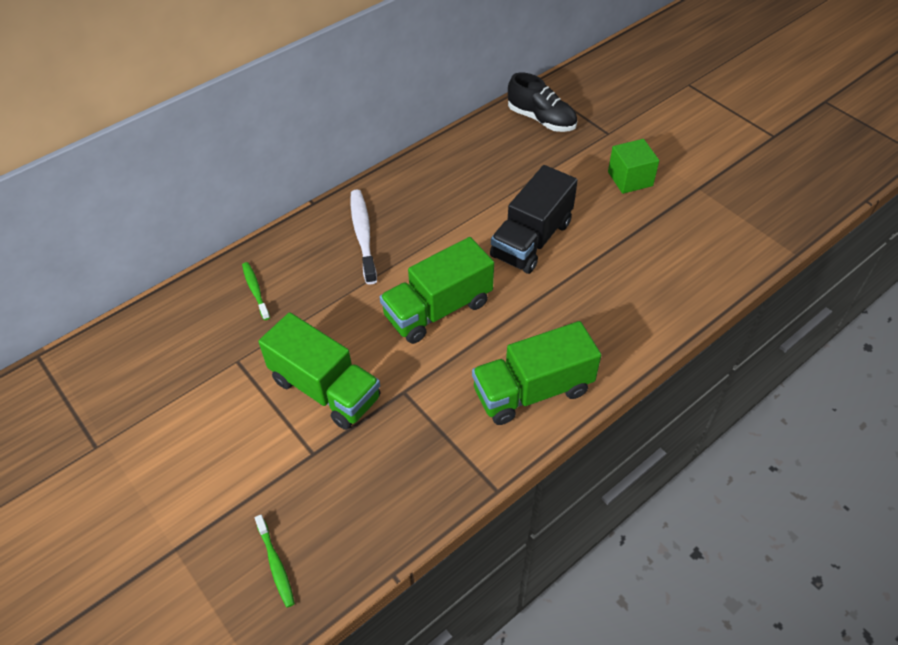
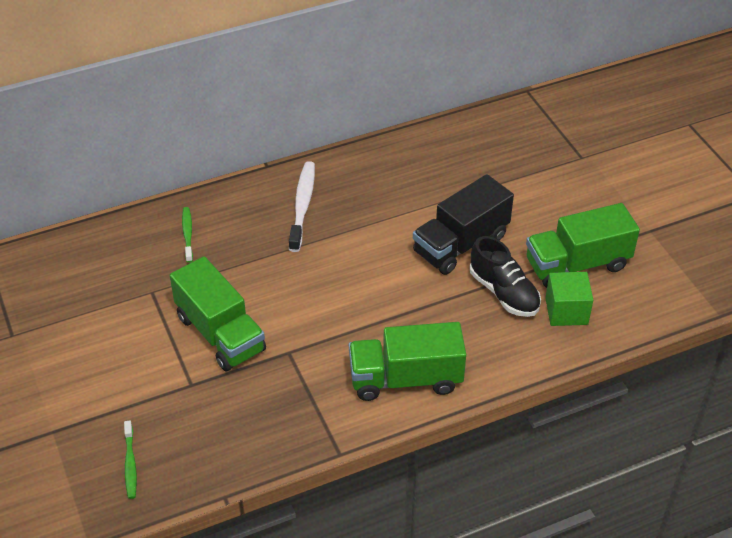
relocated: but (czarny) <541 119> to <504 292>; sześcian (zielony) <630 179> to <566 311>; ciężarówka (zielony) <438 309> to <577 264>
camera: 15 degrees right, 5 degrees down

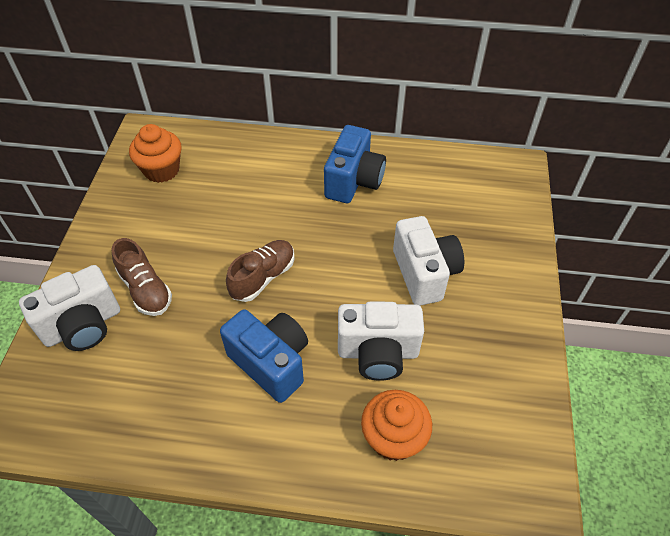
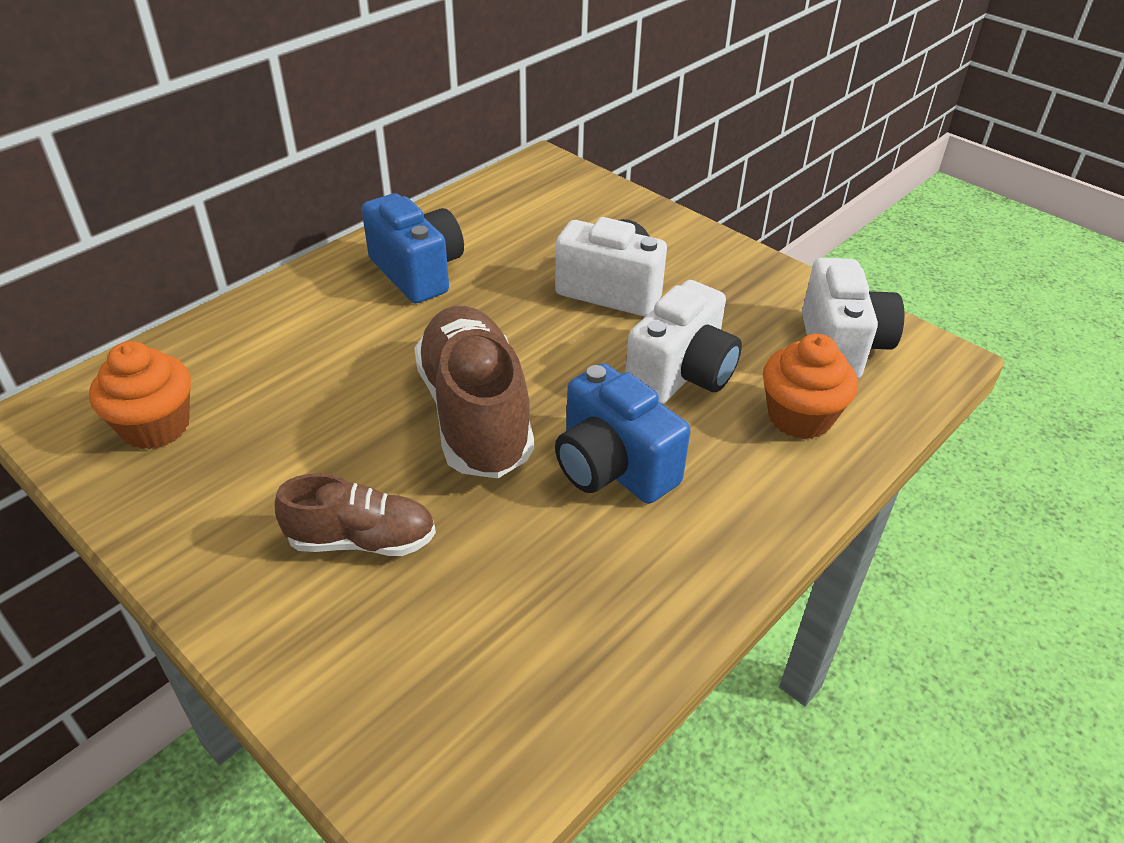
relocated: aparat fotograficzny (biały) <83 326> to <841 346>
spun: aparat fotograficzny (niebieski) <271 363> = <613 468> 120 degrees counterclockwise
size: but (brązowy) <263 277> = <475 414> x1.72
camera: 55 degrees left, 10 degrees down

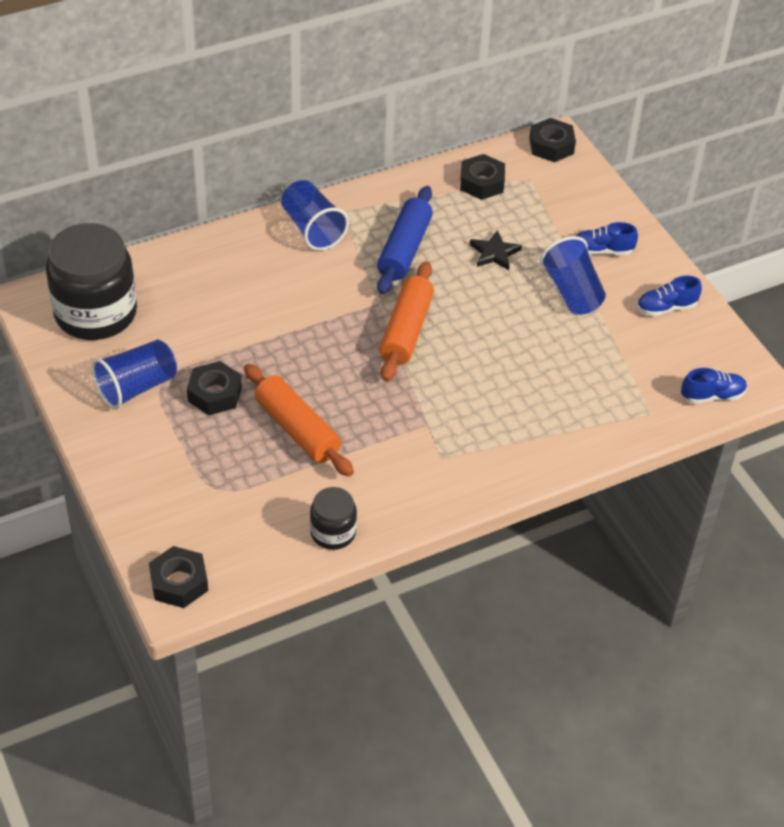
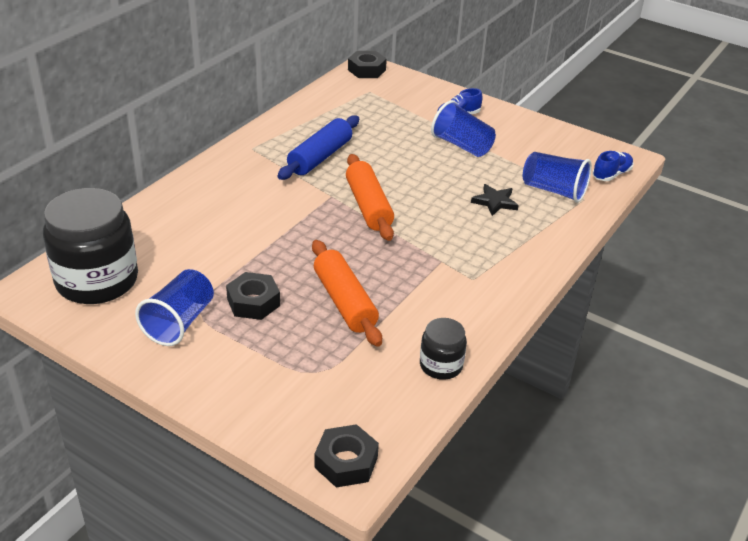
missing: nakrętka (czarny) <481 183>; but (niebieski) <666 308>
relocated: szklanka (niebieski) <312 229> to <554 190>; gwiazda (czarny) <494 253> to <495 202>
spun: wałek do ciasta (niebieski) <404 249> = <320 157> 45 degrees clockwise; wałek do ciasta (pomarańczowy) <297 429> = <345 302> 45 degrees clockwise
camera: 30 degrees left, 10 degrees down

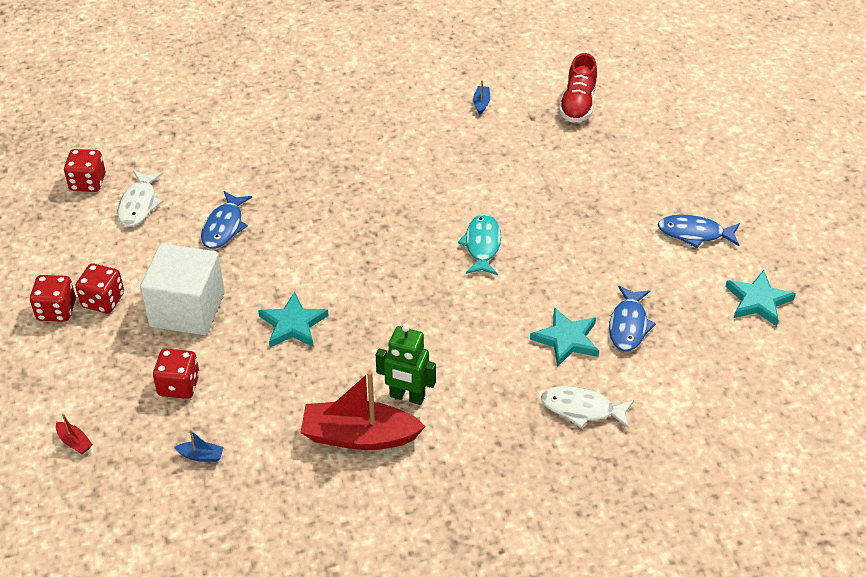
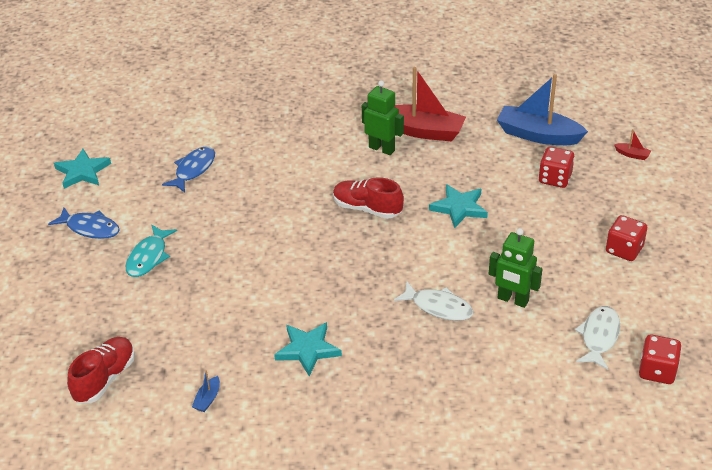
missing: sześcian (biały) <187 309>; kostka do gry (czerwony) <56 310>
appeared: but (czerwony) <367 209>
relocated: ryba (turkusowy) <482 245> to <148 257>; gwiazda (turkusowy) <566 339> to <308 350>; ryba (biały) <582 409> to <438 307>
exchanged: ryba (niebieski) <224 227> to robot (zielony) <512 300>
spun: łódka (czerwony) <74 442> = <632 155> 150 degrees clockwise
size: łódka (niebieski) <201 456> = <538 135> x2.50
camera: 165 degrees left, 5 degrees down

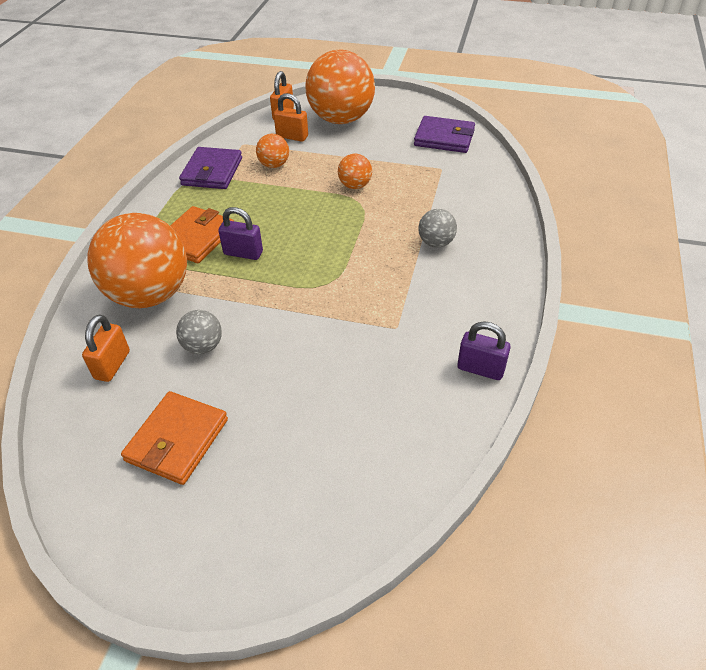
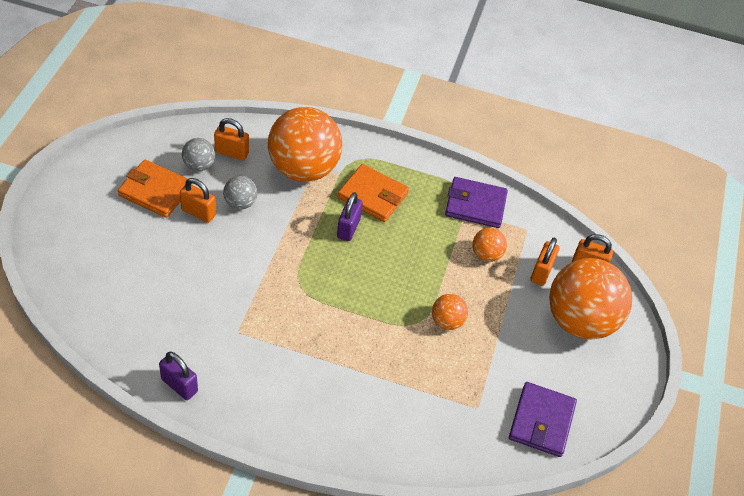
appeared: kłódka (pomarańczowy) <198 212>
relocated: piłka (szary) <436 243> to <199 165>
spun: kłódka (fioletowy) <480 369> = <179 385> 75 degrees counterclockwise
camera: 85 degrees right, 5 degrees up

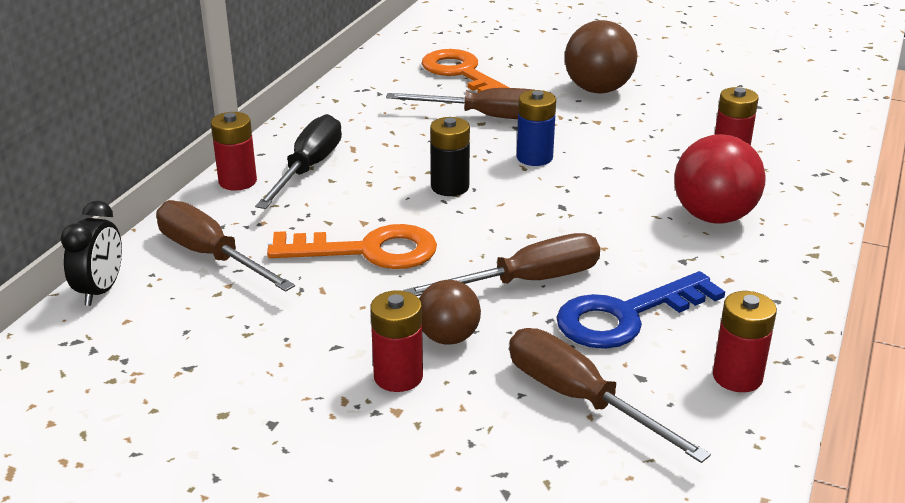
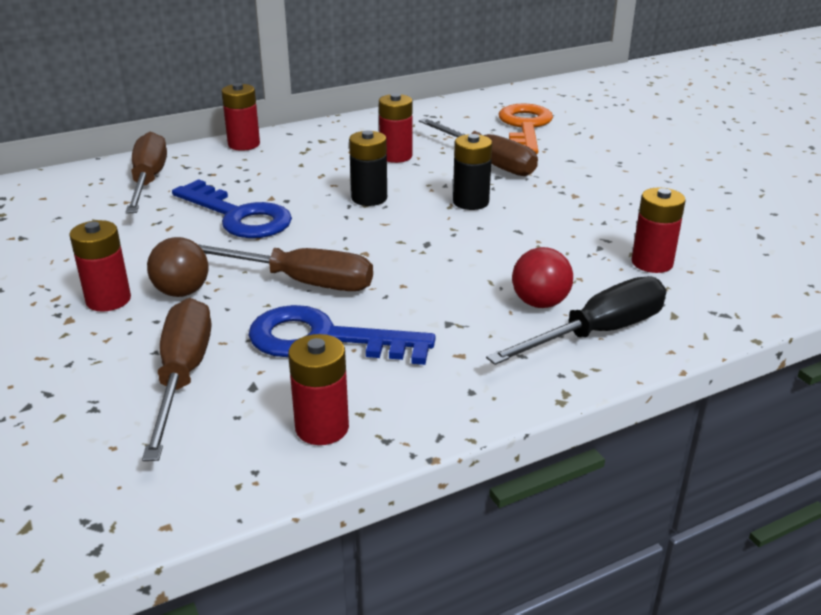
missing: piłka (brązowy) <598 90>; budzik (czarny) <101 290>
appeared: bateria (czerwony) <396 156>
relocated: śrubokręt (czarny) <308 168> to <597 333>
colour: bateria (niebieski) <534 157> to bateria (czarny) <470 202>; klucz (pomarańczowy) <367 251> to klucz (niebieski) <238 216>
size: piłka (czerwony) <713 217> = <540 303> x0.62
camera: 40 degrees right, 0 degrees up

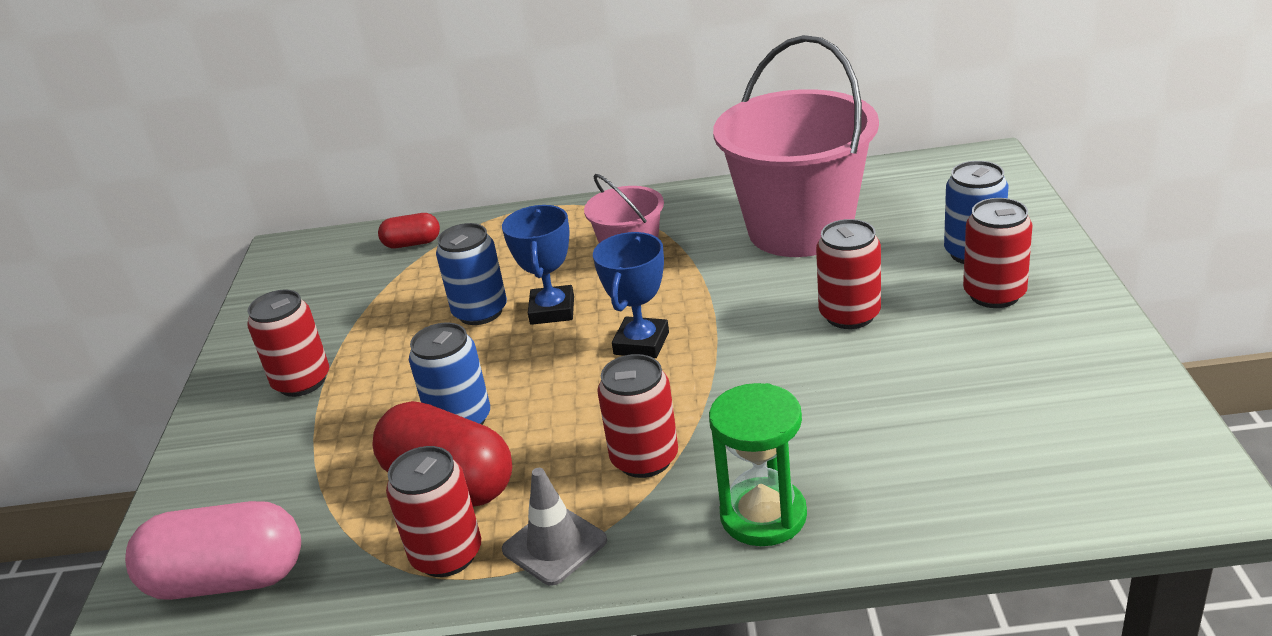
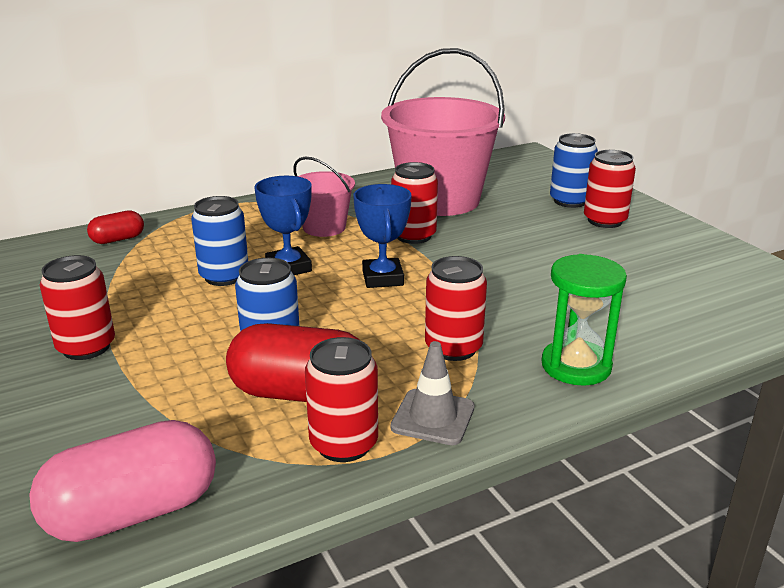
relocated: puszka (czerwony) <849 315> to <413 236>
camera: 30 degrees left, 5 degrees down

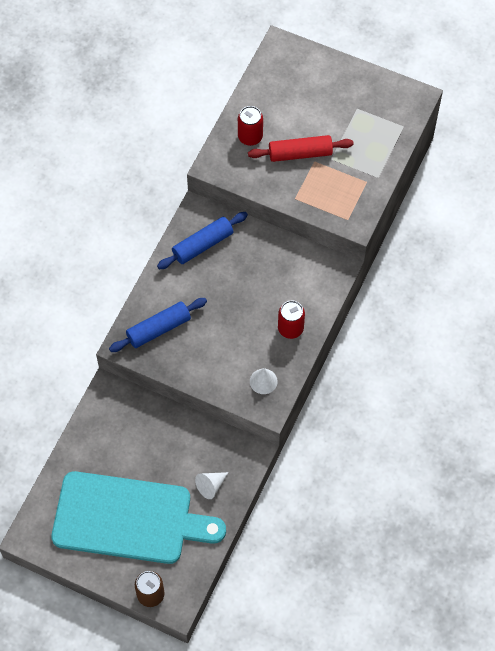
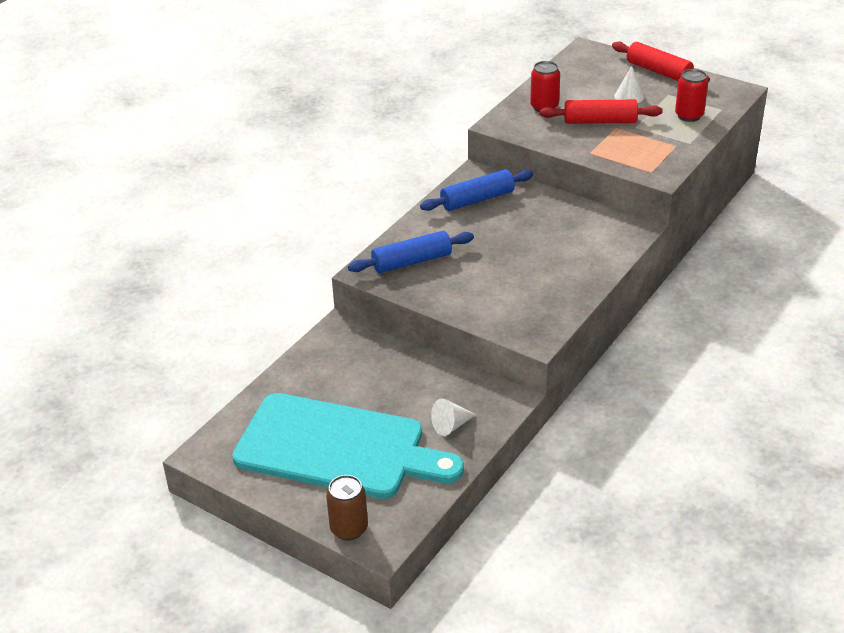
appeared: wałek do ciasta (czerwony) <658 71>
relocated: puszka (czerwony) <290 328> to <689 116>; stożek (biały) <263 381> to <629 96>
camera: 10 degrees right, 25 degrees down

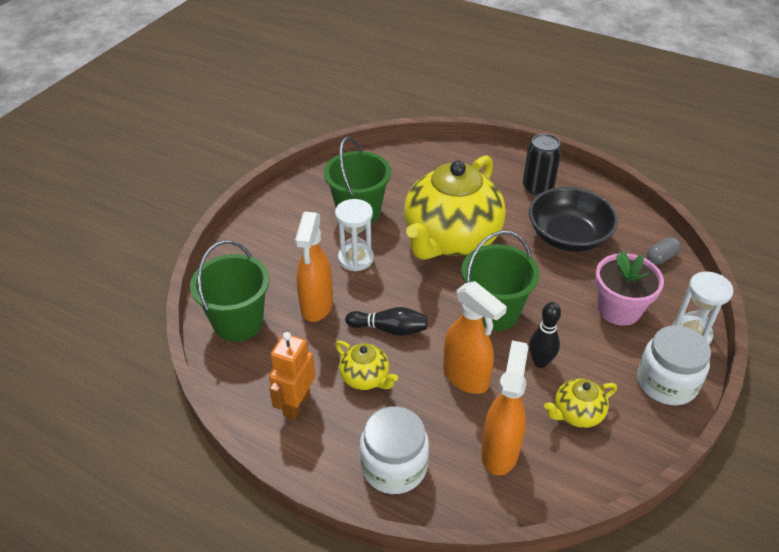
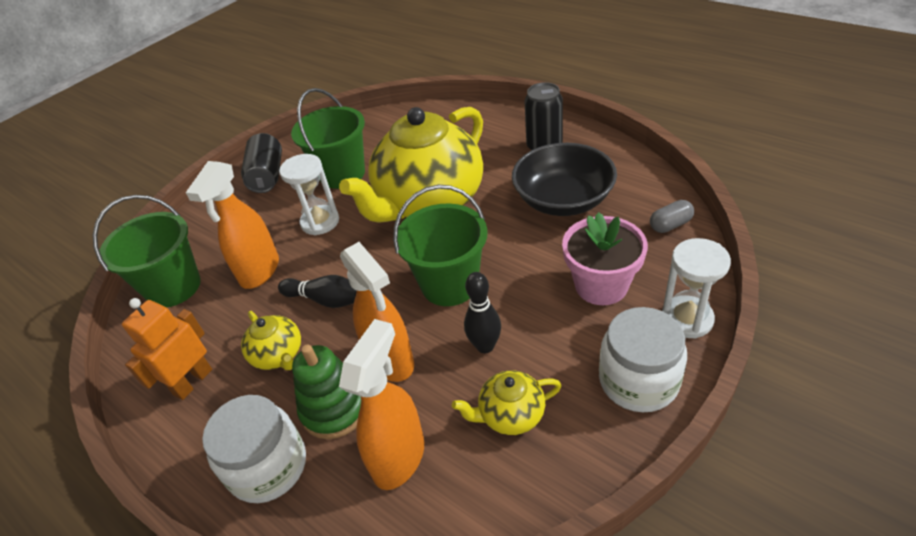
appeared: puszka (czarny) <267 176>; zabawka nakładanka (zielony) <335 408>
camera: 15 degrees right, 0 degrees up

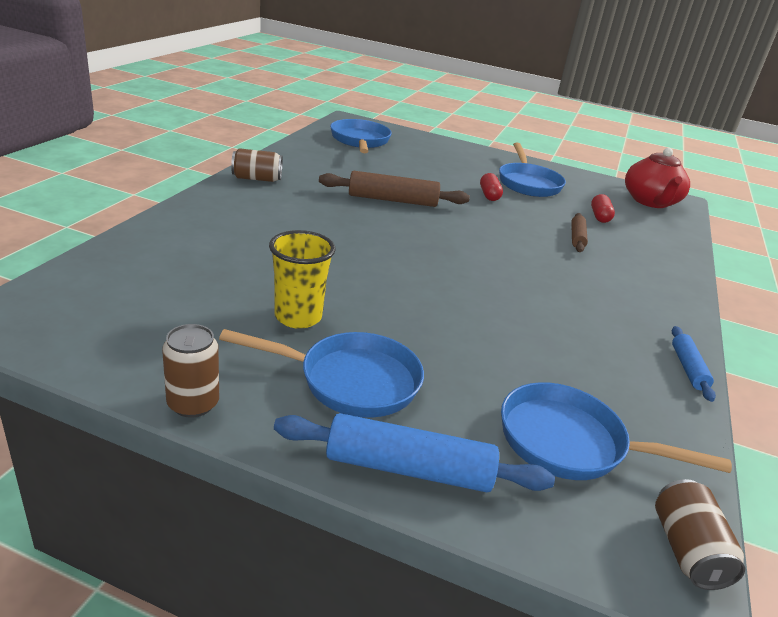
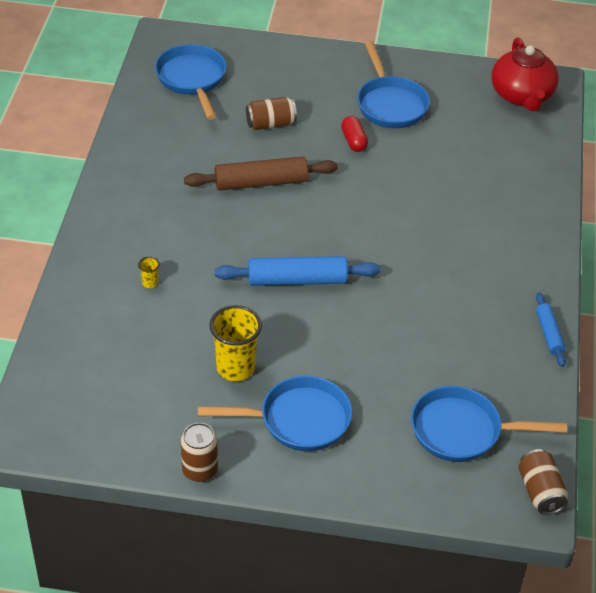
missing: kapsułka (czerwony) <599 216>; wałek do ciasta (brązowy) <577 238>
appeared: szklanka (żółty) <150 283>
relocated: puszka (brązowy) <257 179> to <270 124>; wałek do ciasta (niebieski) <409 468> to <297 280>
camera: 10 degrees left, 15 degrees up

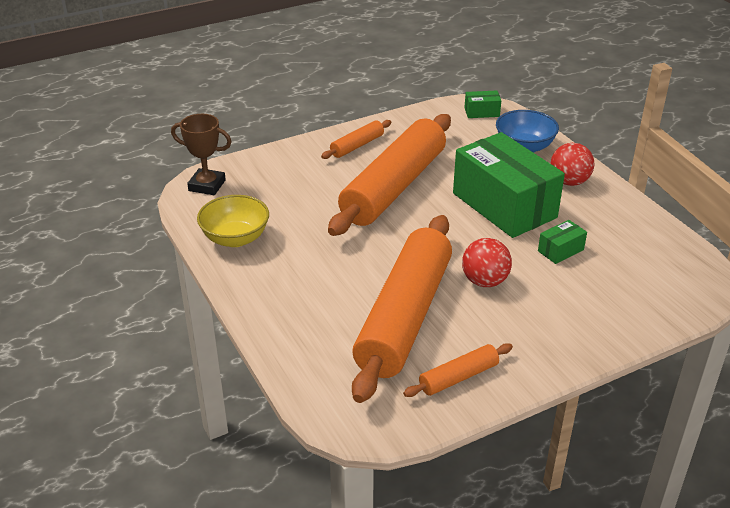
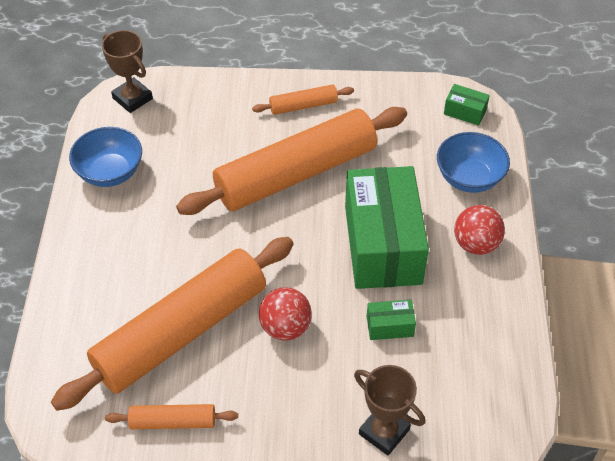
appeared: puchar (brązowy) <384 431>
colour: miska (żółty) <235 238> to miska (niebieski) <110 172>
camera: 30 degrees right, 15 degrees up

